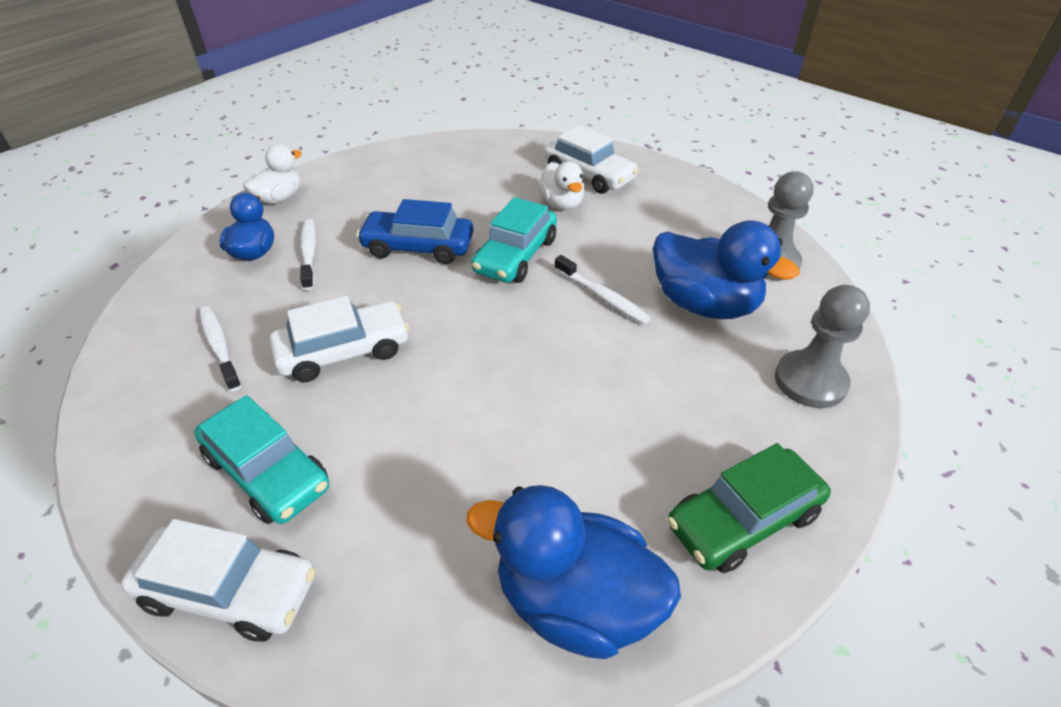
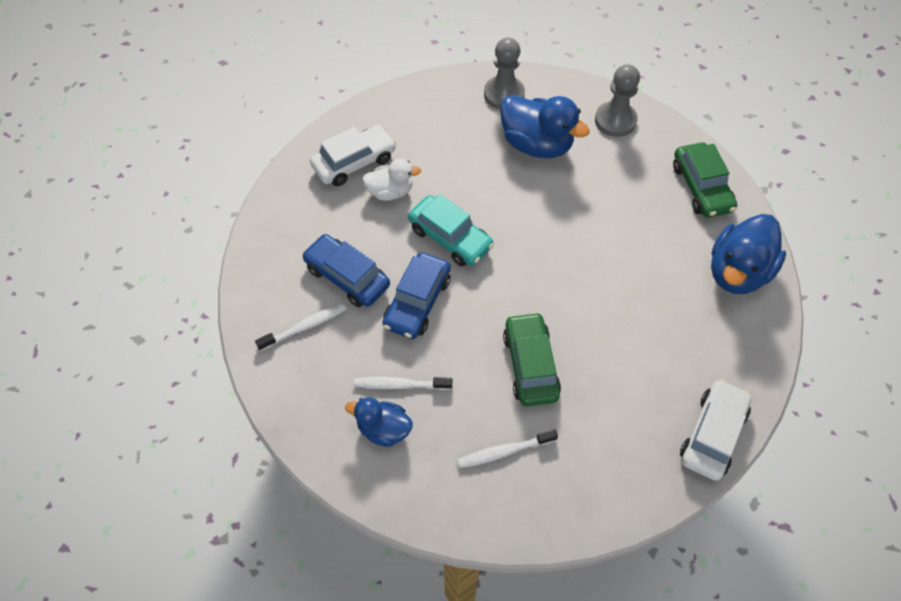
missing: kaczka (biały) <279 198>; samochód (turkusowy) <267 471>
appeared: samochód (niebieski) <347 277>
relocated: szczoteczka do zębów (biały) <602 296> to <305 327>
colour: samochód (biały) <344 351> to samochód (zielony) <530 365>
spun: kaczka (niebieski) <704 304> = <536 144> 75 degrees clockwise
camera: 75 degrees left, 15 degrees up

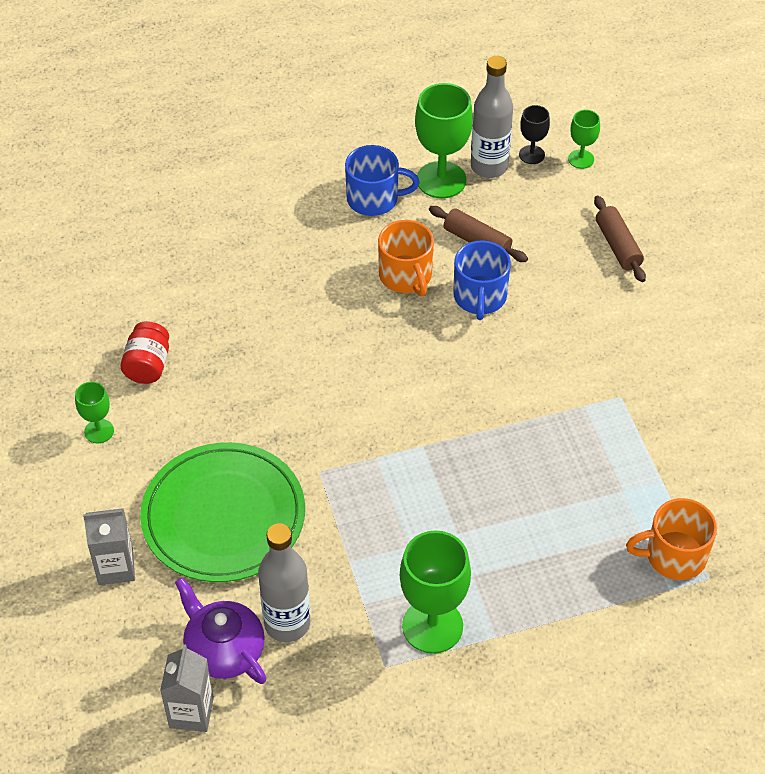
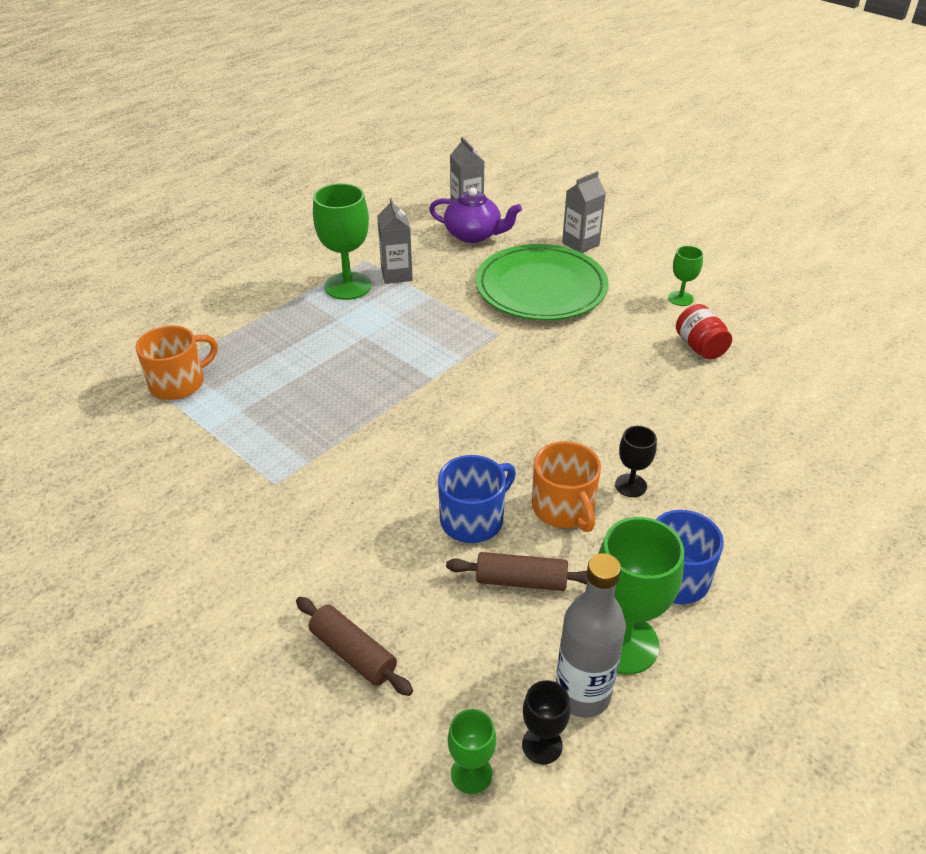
missing: butelka (szary) <287 623>
appeared: karton mleka (szary) <396 274>; kielich (czarny) <630 485>
spun: kubek (pomarańczowy) <406 276> = <563 508> 150 degrees counterclockwise; kubek (niebieski) <480 297> = <473 519> 75 degrees clockwise
camera: 150 degrees right, 10 degrees down

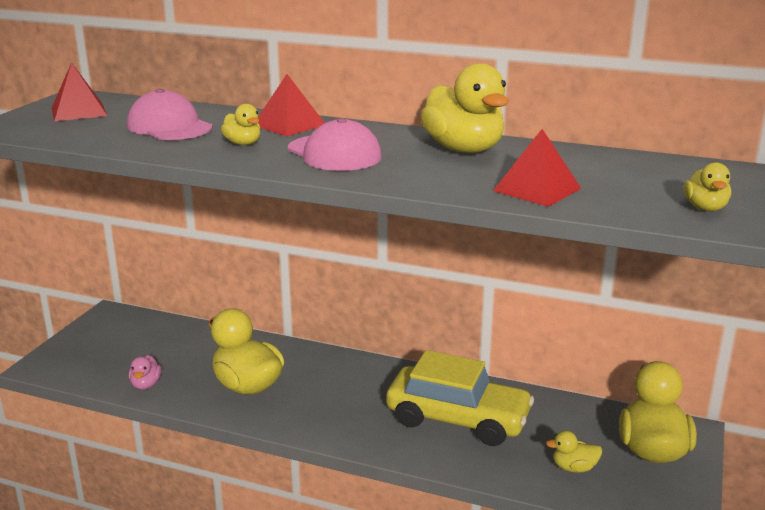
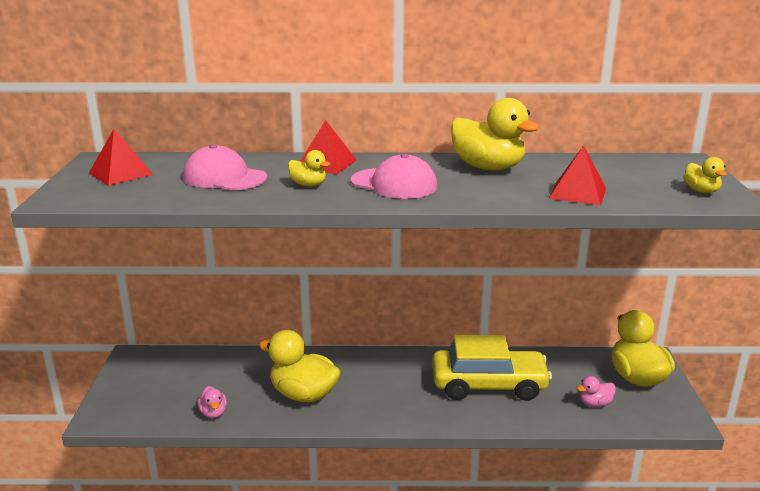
colour: kaczka (żółty) <574 468> to kaczka (różowy) <595 403>
camera: 20 degrees left, 0 degrees up

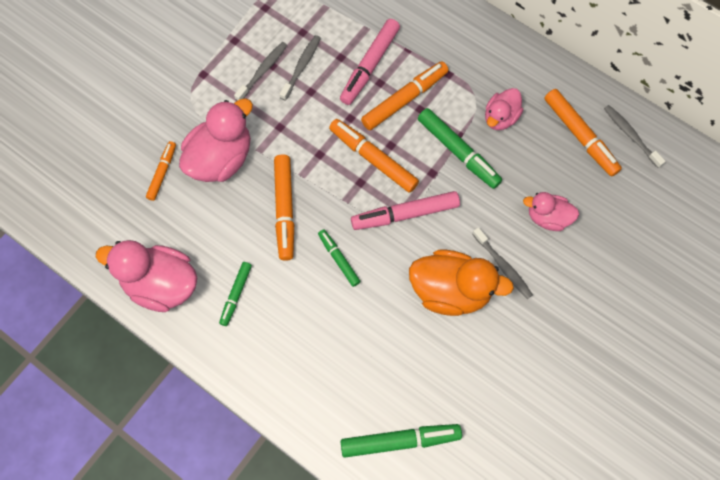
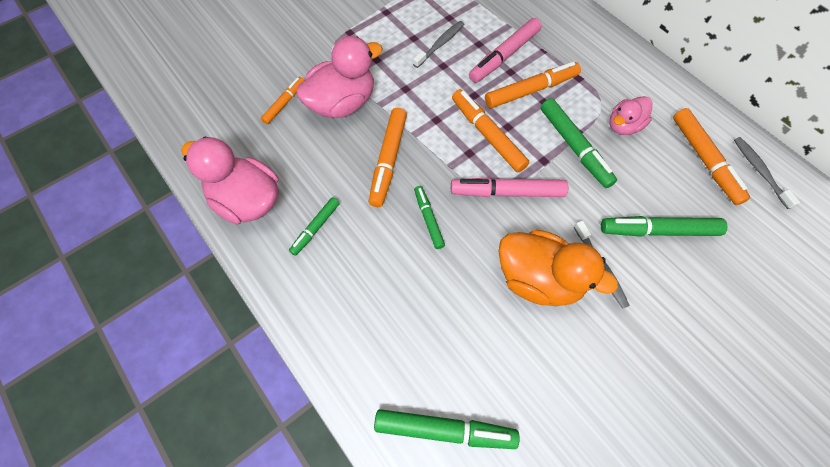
missing: szczoteczka do zębów (szary) <262 71>
exchanged: kaczka (różowy) <547 217> to flamaster (zielony) <658 230>
camera: 15 degrees right, 5 degrees down

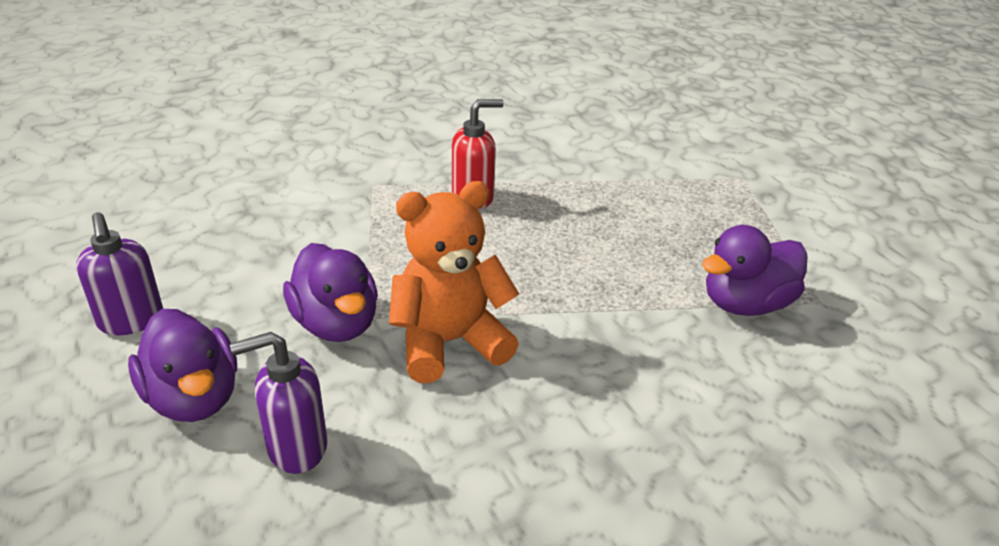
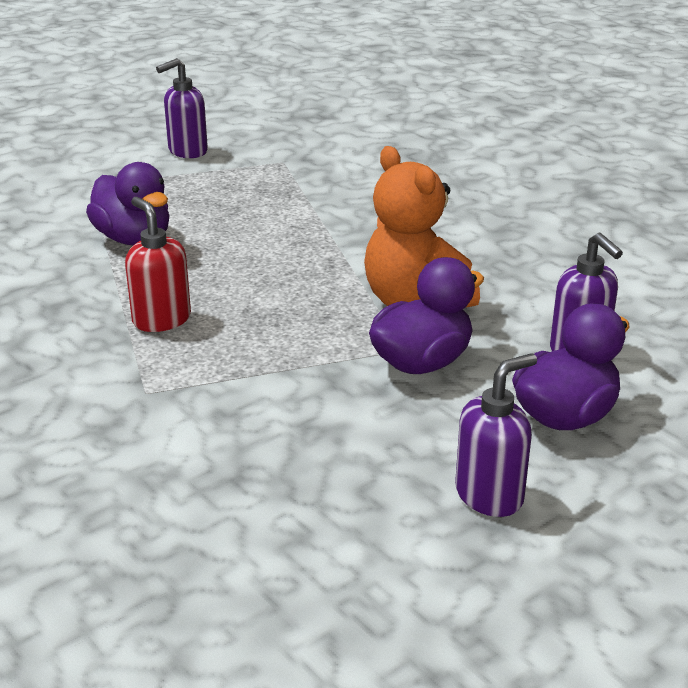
appeared: dozownik mydła (fioletowy) <187 151>
relocated: kaczka (fioletowy) <745 304> to <134 239>
camera: 100 degrees left, 5 degrees down

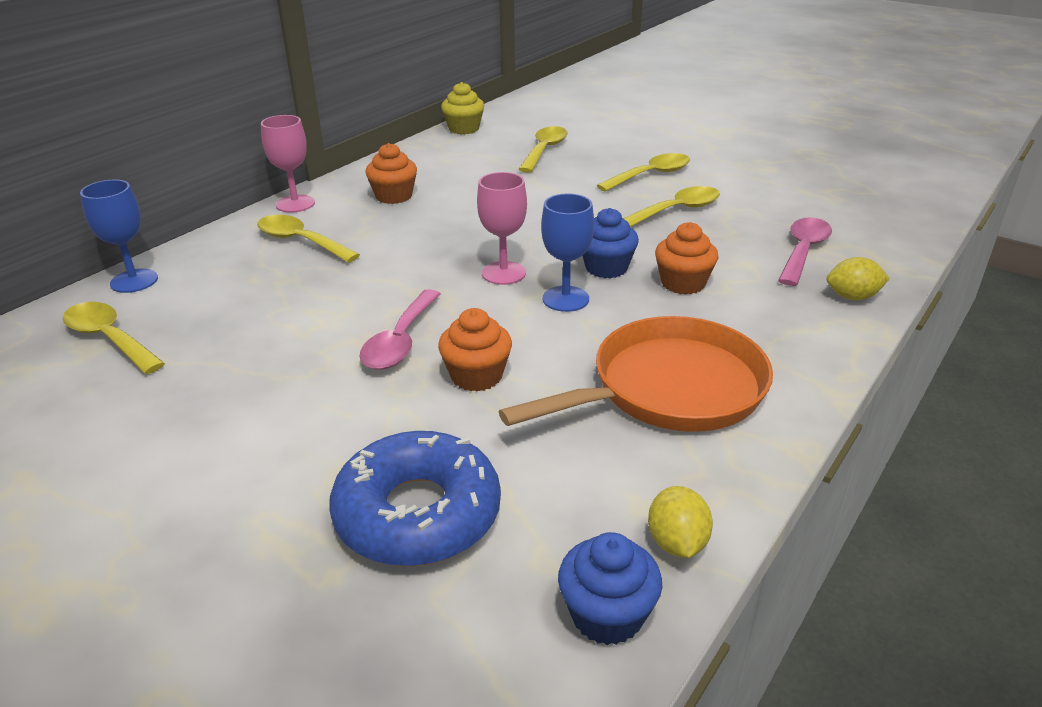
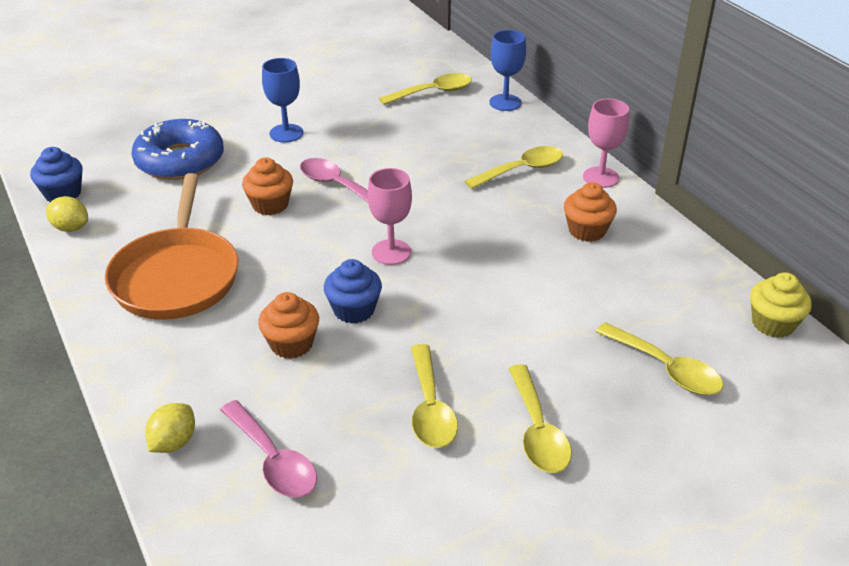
relocated: kielich (niebieski) <565 299> to <286 133>
camera: 115 degrees right, 5 degrees up

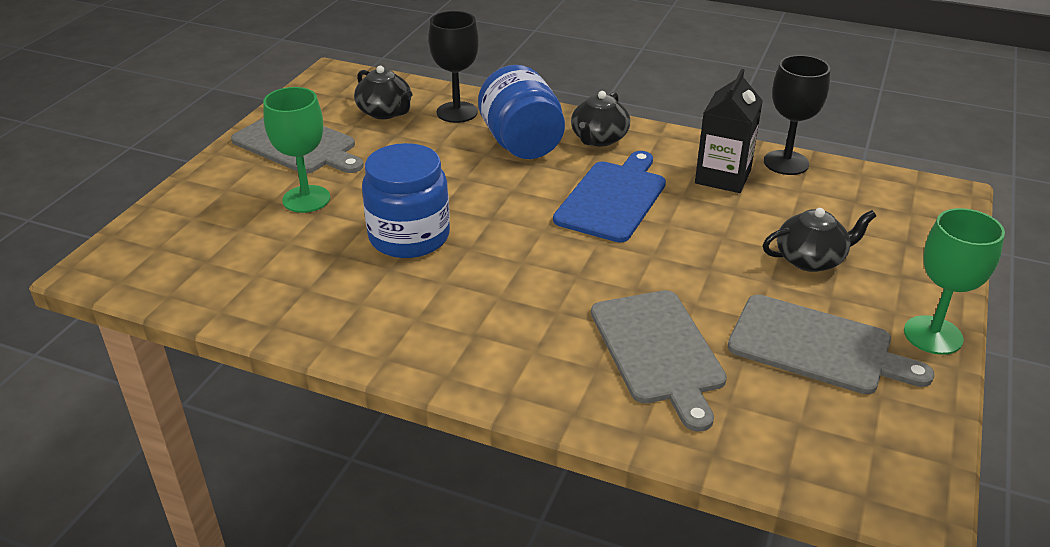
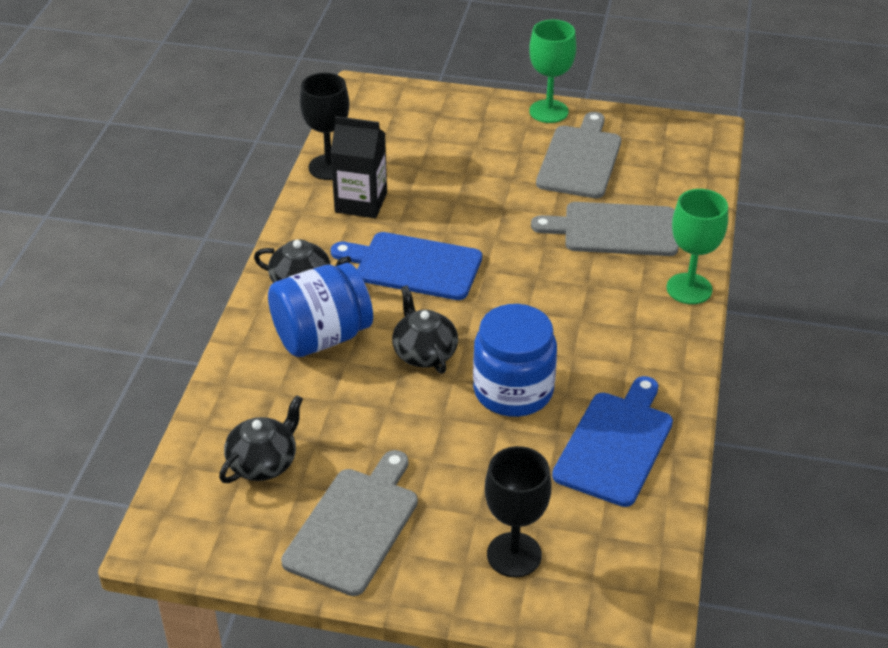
appeared: deska do krojenia (niebieski) <616 444>
relocated: kielich (czarny) <457 112> to <514 555>; kielich (zielony) <306 199> to <689 289>; imbryk (czarny) <811 259> to <424 353>
spun: deska do krojenia (szary) <658 351> = <614 230> 150 degrees counterclockwise
camera: 100 degrees left, 5 degrees up

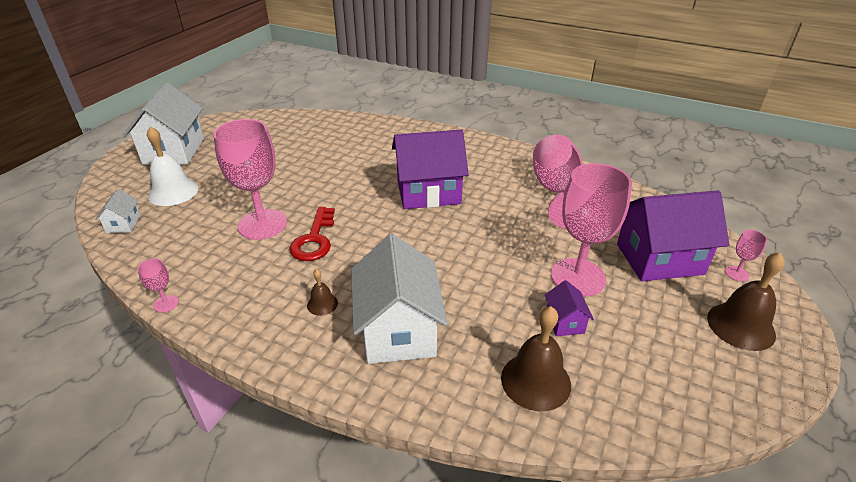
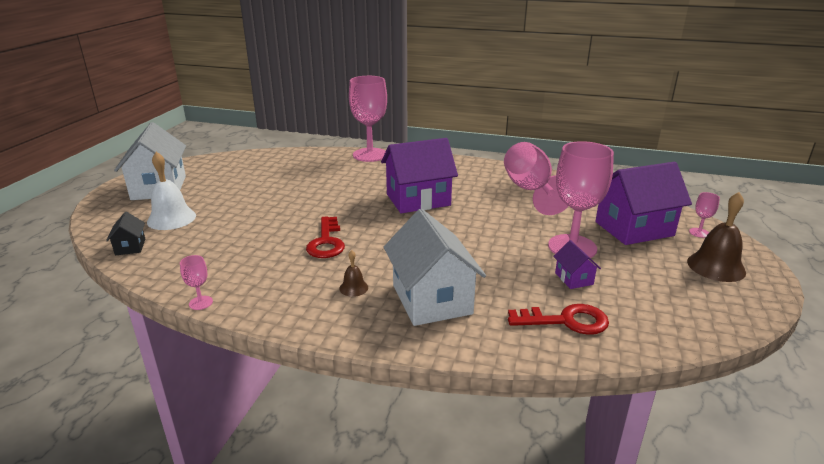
relocated: kielich (różowy) <262 224> to <370 155>
exchanged: dzwonek (brązowy) <535 381> to klucz (czerwony) <566 321>
colour: domek (biały) <123 224> to domek (czarny) <130 247>
camera: 10 degrees left, 10 degrees down

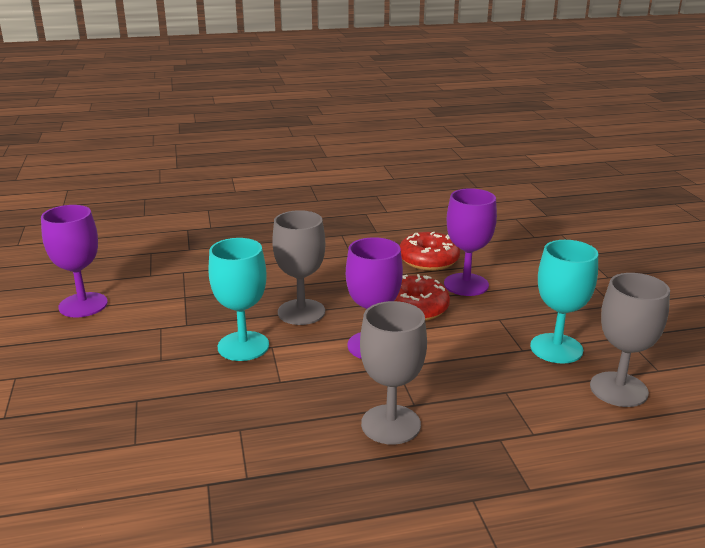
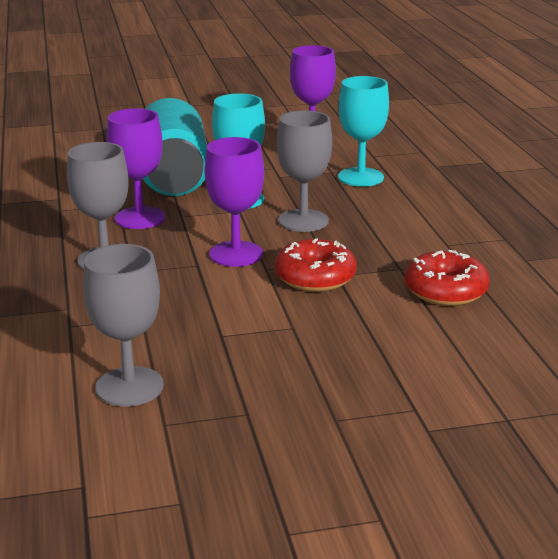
appeared: puszka (turkusowy) <173 176>
relocated: kielich (fioletowy) <466 284> to <140 218>; kielich (turkusowy) <556 348> to <360 177>
camera: 90 degrees right, 0 degrees up

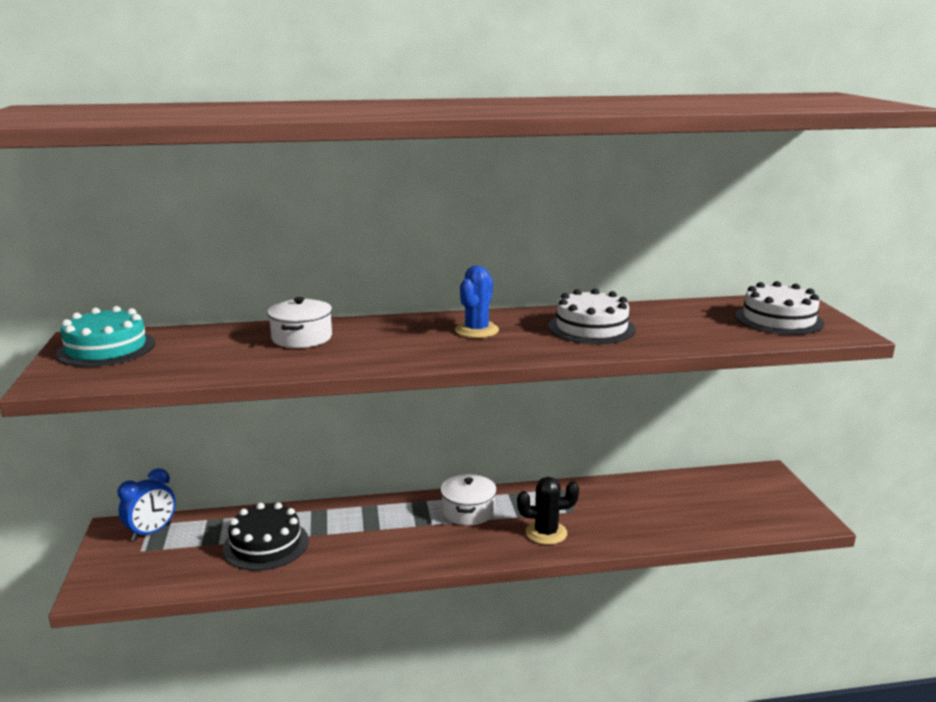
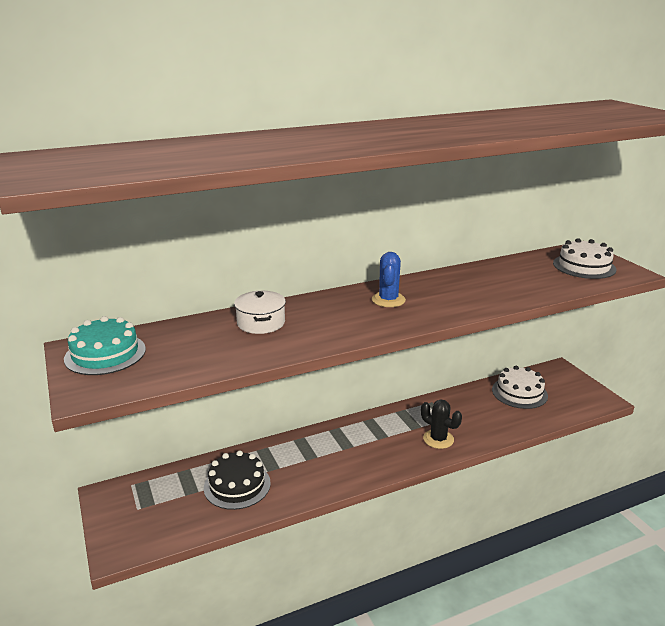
missing: budzik (niebieski) <151 532>; garnek (biały) <468 511>
relocated: tort (biały) <591 328> to <519 392>
spun: kaktus (czarny) <546 533> = <438 439> 60 degrees clockwise
camera: 15 degrees left, 5 degrees up

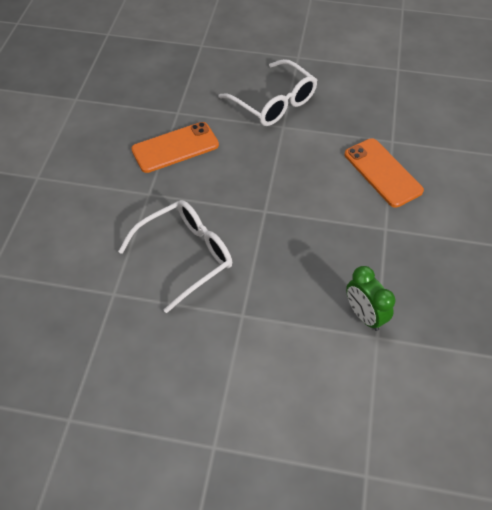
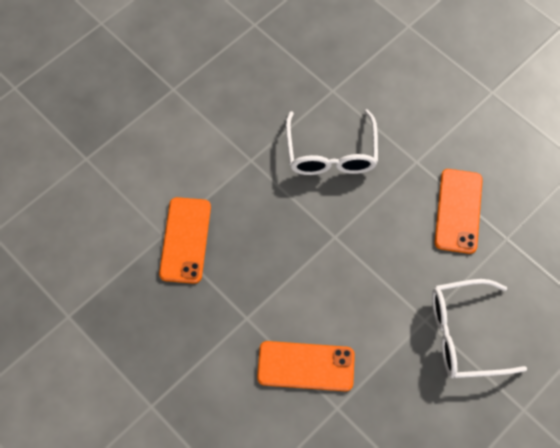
exchanged: budzik (zielony) <364 315> to telefon (pomarańczowy) <185 240>
camera: 125 degrees right, 10 degrees up

